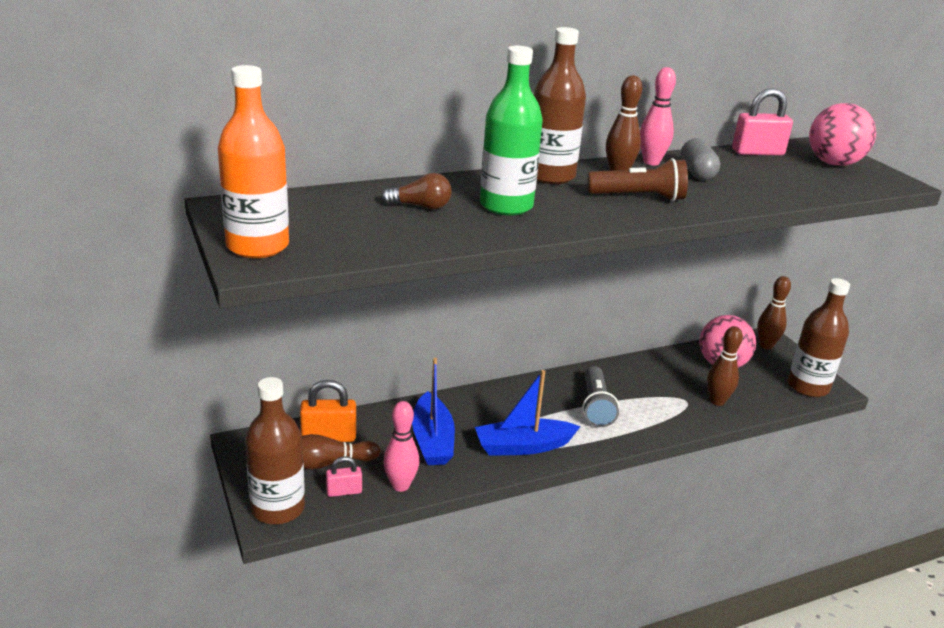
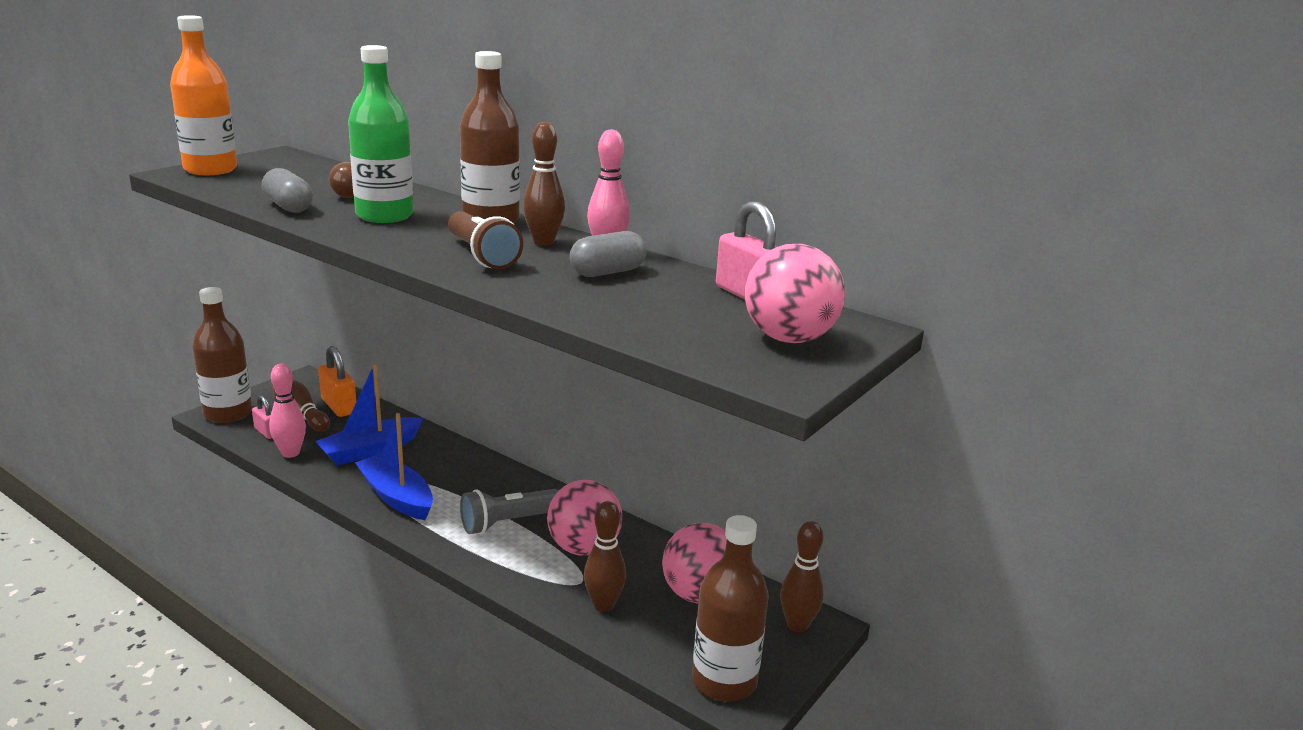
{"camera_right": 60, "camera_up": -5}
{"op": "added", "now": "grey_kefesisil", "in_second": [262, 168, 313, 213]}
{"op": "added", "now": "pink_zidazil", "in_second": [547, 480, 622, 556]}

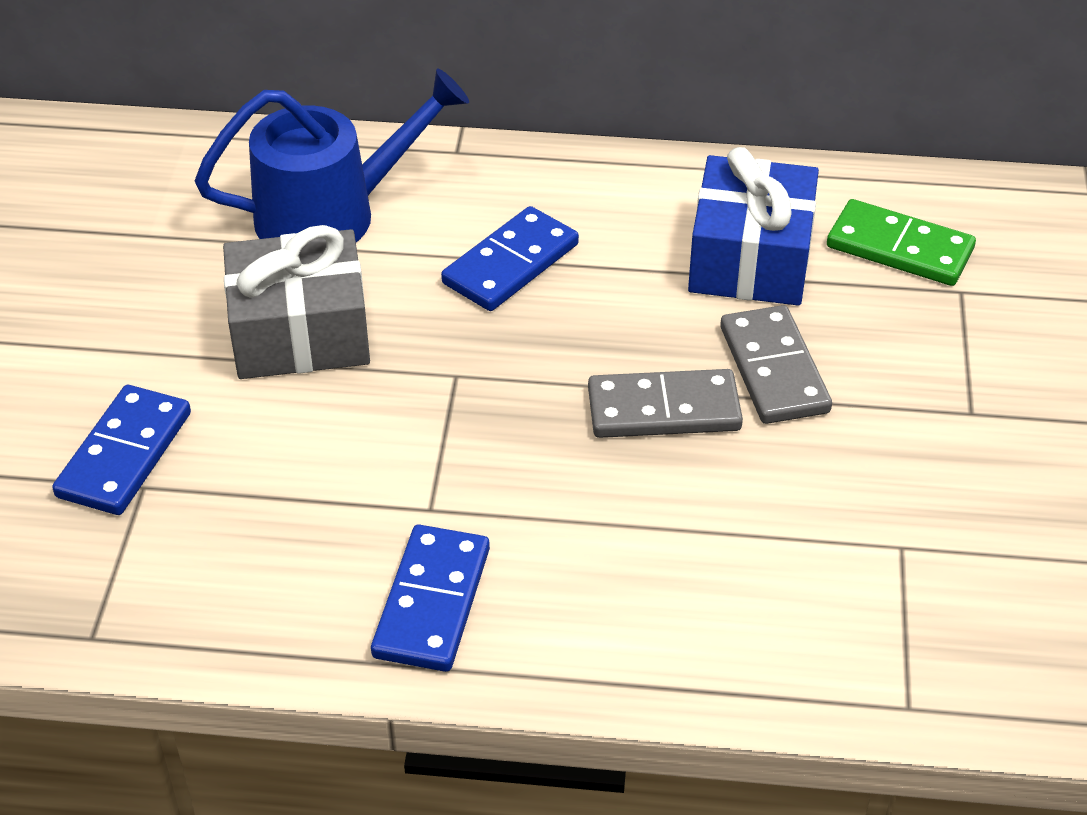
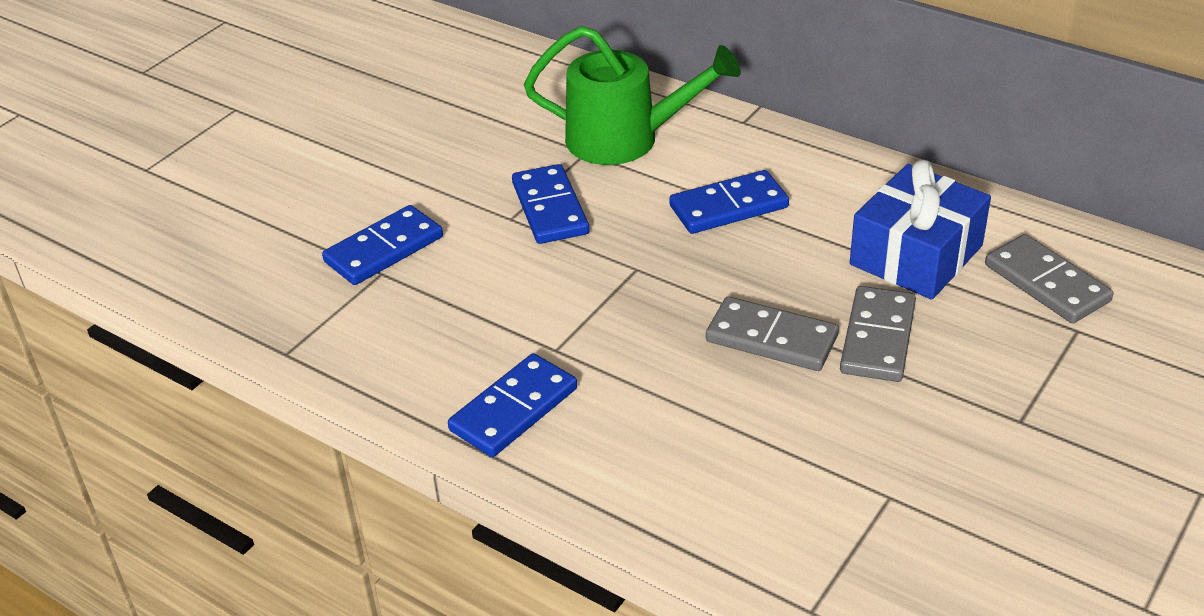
{"camera_right": 30, "camera_up": -5}
{"op": "replaced", "was": "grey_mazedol", "now": "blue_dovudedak", "in_first": [223, 225, 370, 379], "in_second": [512, 164, 589, 244]}
{"op": "recoloured", "was": "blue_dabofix", "now": "green_dabofix", "in_first": [194, 68, 469, 242], "in_second": [524, 26, 741, 165]}
{"op": "recoloured", "was": "green_dovudedak", "now": "grey_dovudedak", "in_first": [827, 199, 976, 286], "in_second": [985, 234, 1113, 323]}

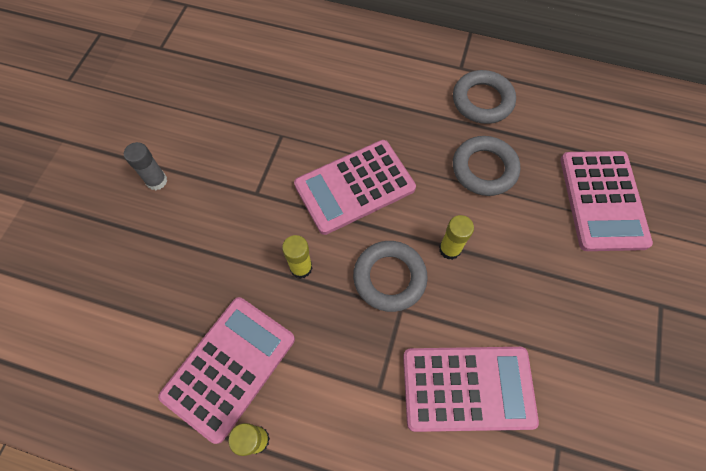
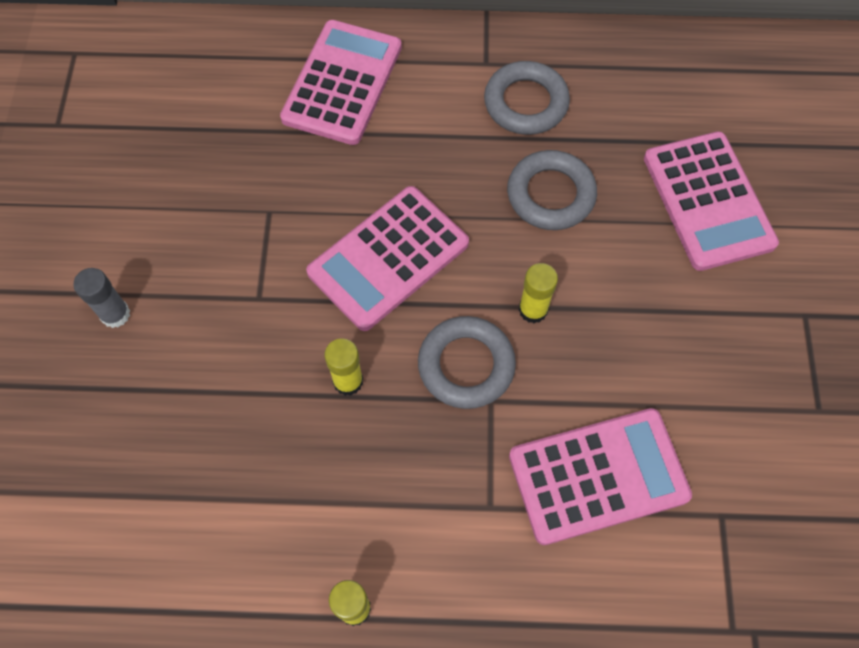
{"camera_right": -15, "camera_up": 0}
{"op": "moved", "was": "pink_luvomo", "in_first": [158, 297, 295, 444], "in_second": [280, 20, 402, 145]}

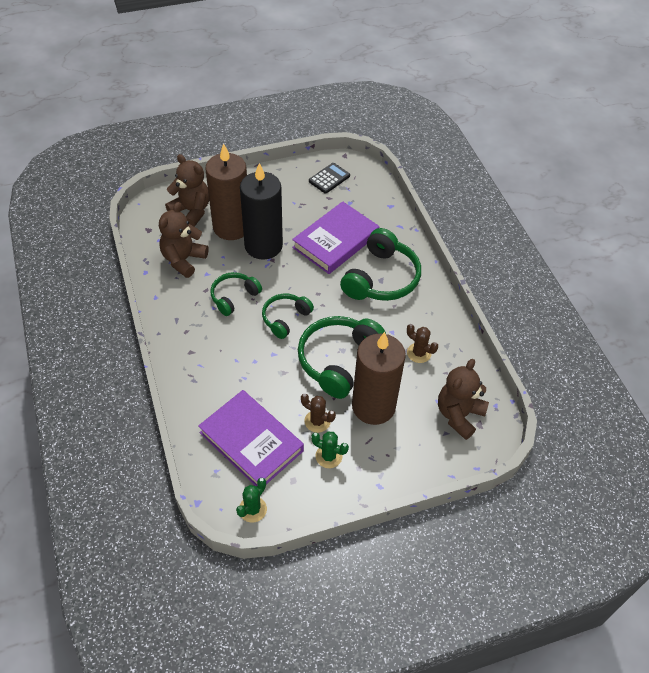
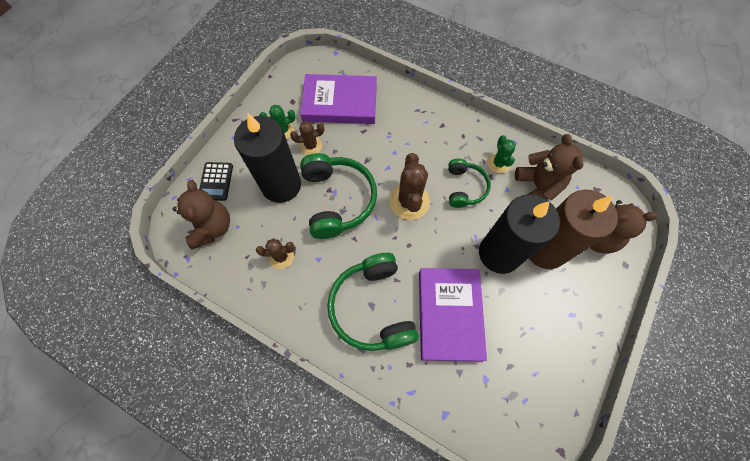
{"camera_right": 140, "camera_up": 15}
{"op": "moved", "was": "black_luvomo", "in_first": [309, 163, 350, 194], "in_second": [199, 162, 233, 201]}
{"op": "recoloured", "was": "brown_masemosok", "now": "black_masemosok", "in_first": [352, 332, 406, 425], "in_second": [234, 114, 301, 203]}
{"op": "replaced", "was": "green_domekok", "now": "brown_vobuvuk", "in_first": [262, 293, 314, 339], "in_second": [389, 153, 430, 220]}
{"op": "moved", "was": "green_vobuvuk", "in_first": [236, 478, 267, 522], "in_second": [488, 135, 516, 173]}

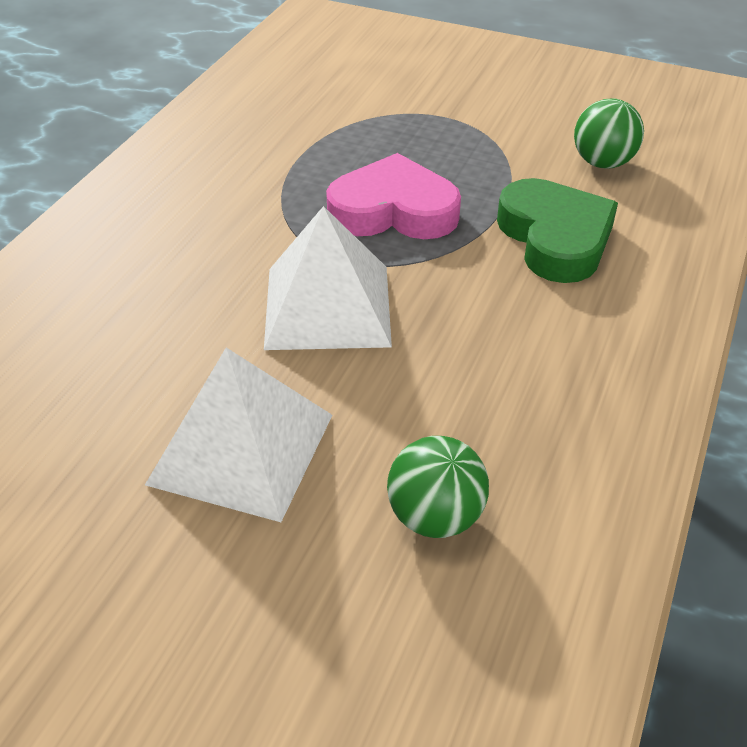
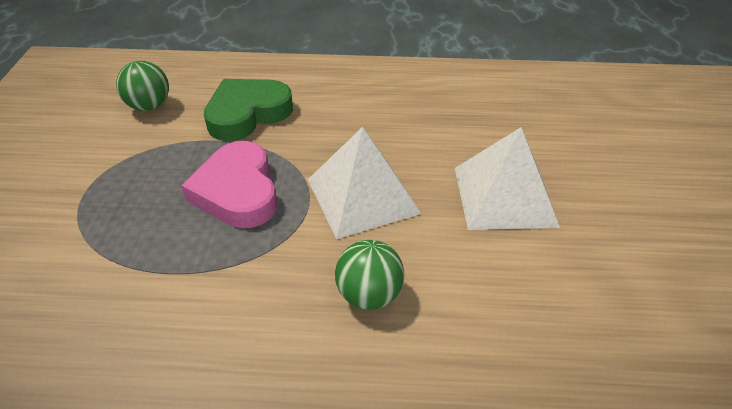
{"camera_right": -110, "camera_up": 0}
{"op": "moved", "was": "green_zidazil", "in_first": [387, 436, 489, 538], "in_second": [335, 240, 404, 310]}

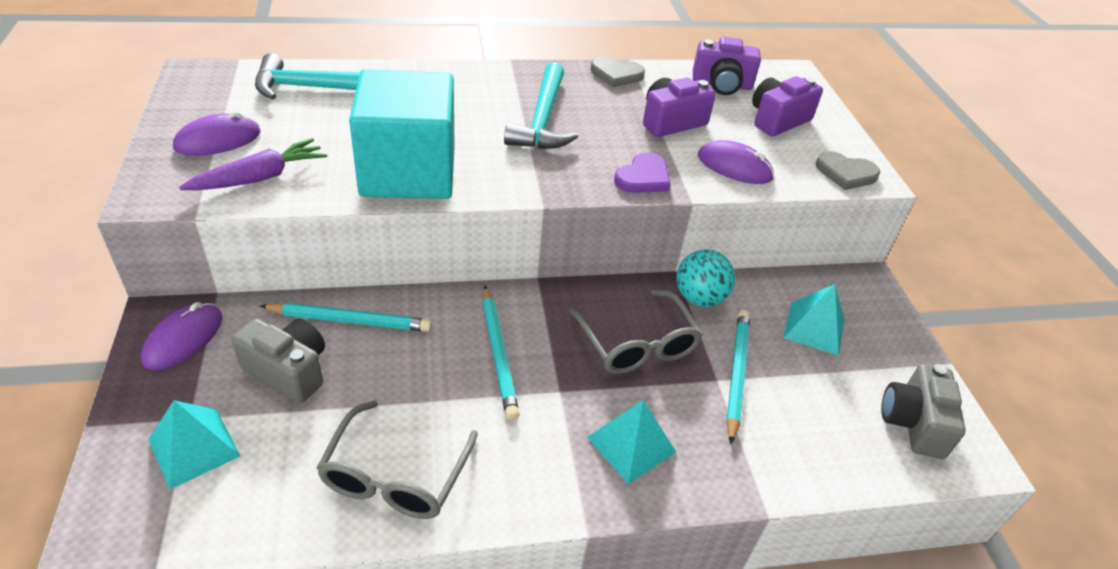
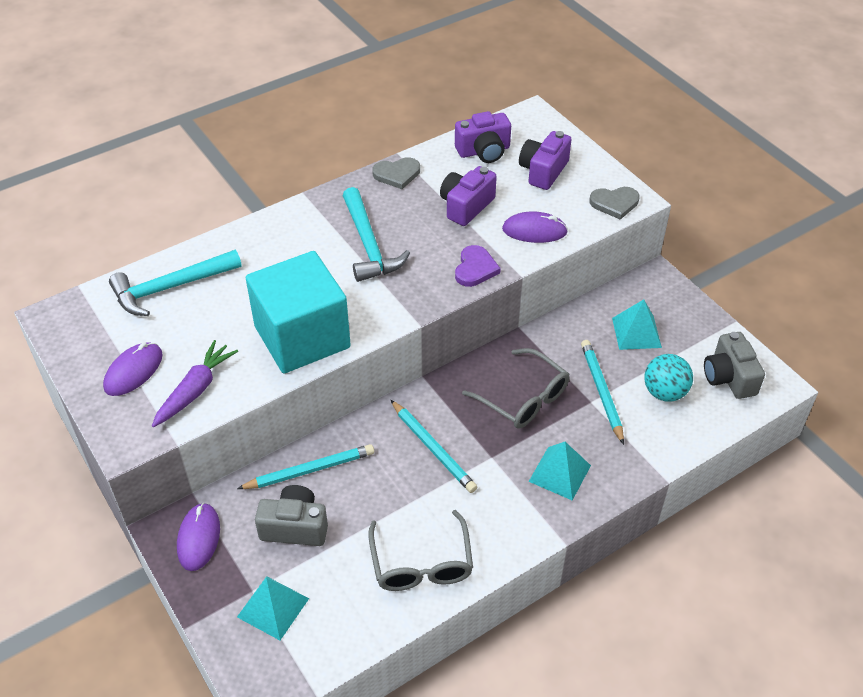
{"camera_right": -20, "camera_up": 5}
{"op": "moved", "was": "turquoise_zidazil", "in_first": [677, 249, 735, 307], "in_second": [644, 354, 693, 402]}

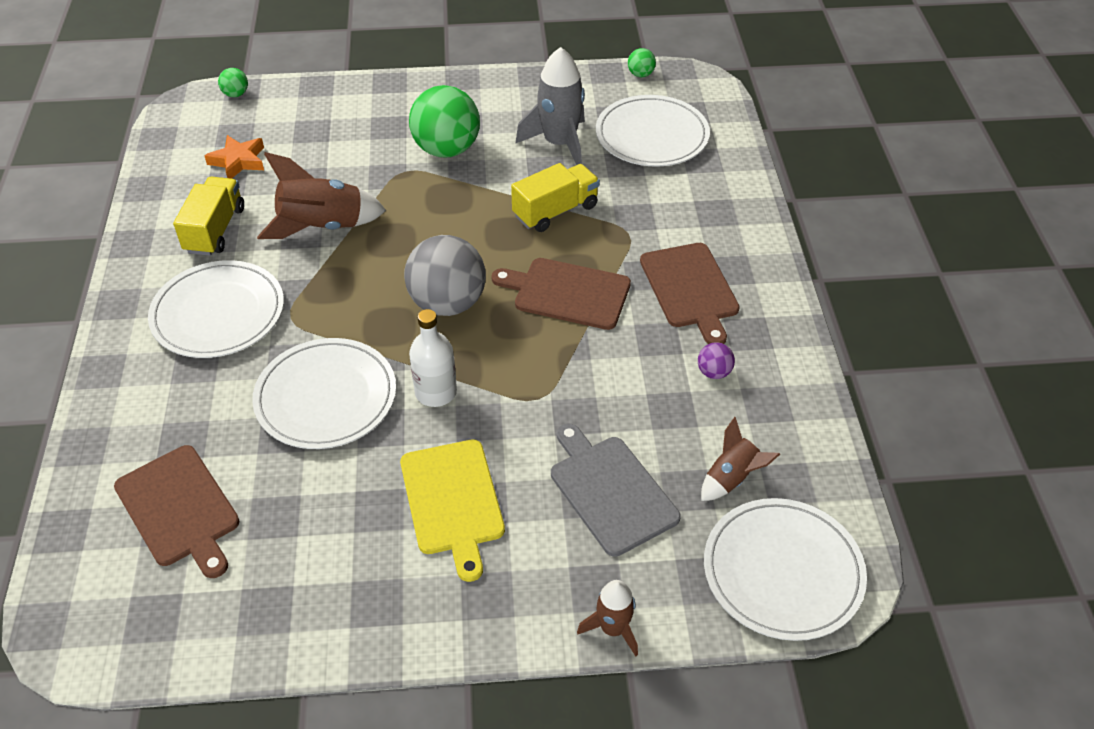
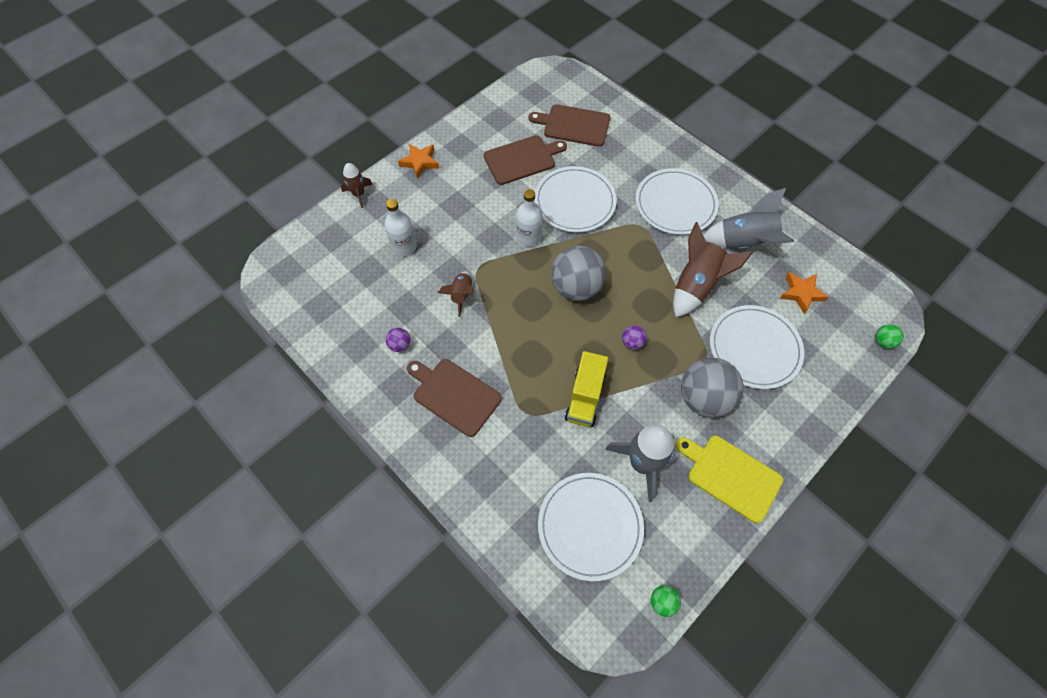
{"camera_right": 140, "camera_up": 15}
{"op": "replaced", "was": "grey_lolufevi", "now": "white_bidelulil", "in_first": [551, 424, 681, 557], "in_second": [385, 199, 417, 256]}
{"op": "added", "now": "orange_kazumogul", "in_second": [398, 144, 439, 179]}
{"op": "moved", "was": "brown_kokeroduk", "in_first": [701, 417, 780, 501], "in_second": [438, 271, 474, 317]}
{"op": "moved", "was": "brown_lolufevi", "in_first": [491, 258, 631, 330], "in_second": [483, 135, 567, 185]}
{"op": "added", "now": "purple_zidazil", "in_second": [622, 325, 647, 350]}
{"op": "moved", "was": "yellow_lolufevi", "in_first": [400, 439, 505, 582], "in_second": [676, 436, 783, 523]}
{"op": "recoloured", "was": "green_zidazil", "now": "grey_zidazil", "in_first": [409, 85, 480, 157], "in_second": [681, 357, 744, 417]}
{"op": "replaced", "was": "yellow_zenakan", "now": "grey_kokeroduk", "in_first": [173, 177, 244, 256], "in_second": [703, 188, 794, 249]}
{"op": "moved", "was": "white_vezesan", "in_first": [704, 498, 867, 641], "in_second": [710, 305, 804, 389]}

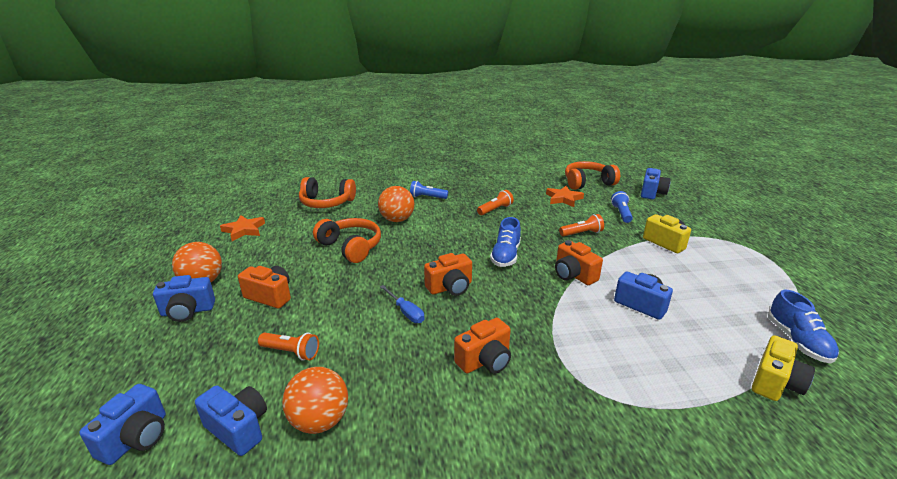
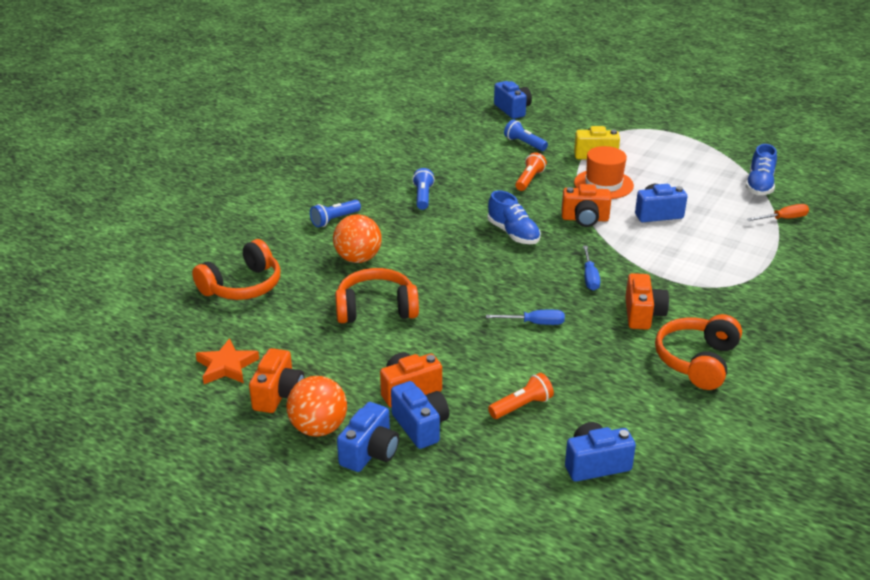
{"camera_right": -50, "camera_up": 5}
{"op": "moved", "was": "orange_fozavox", "in_first": [424, 253, 472, 296], "in_second": [249, 348, 305, 413]}
{"op": "moved", "was": "blue_fozavox", "in_first": [79, 384, 166, 465], "in_second": [391, 381, 449, 449]}
{"op": "recoloured", "was": "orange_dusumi", "now": "blue_dusumi", "in_first": [477, 190, 514, 215], "in_second": [412, 168, 435, 210]}
{"op": "added", "now": "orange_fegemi", "in_second": [574, 146, 634, 199]}
{"op": "added", "now": "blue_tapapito", "in_second": [583, 246, 600, 291]}
{"op": "moved", "was": "orange_domekok", "in_first": [565, 161, 620, 190], "in_second": [655, 314, 742, 390]}
{"op": "turned", "was": "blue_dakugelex", "in_first": [768, 290, 839, 364], "in_second": [746, 144, 777, 195], "clockwise": 75}
{"op": "replaced", "was": "yellow_fozavox", "now": "orange_tapapito", "in_first": [752, 335, 815, 401], "in_second": [747, 204, 809, 221]}
{"op": "removed", "was": "orange_zidazil", "in_first": [282, 367, 348, 434]}
{"op": "removed", "was": "orange_kazumogul", "in_first": [546, 185, 584, 207]}

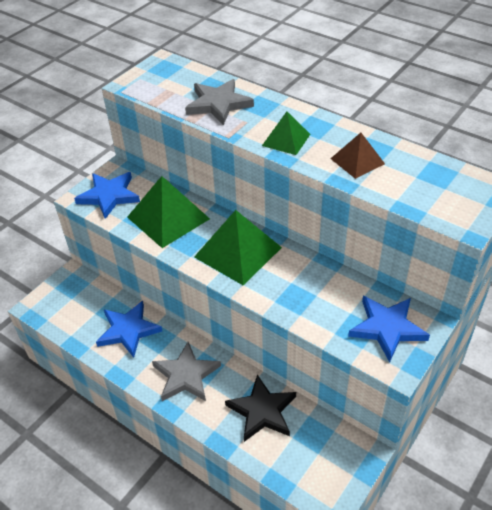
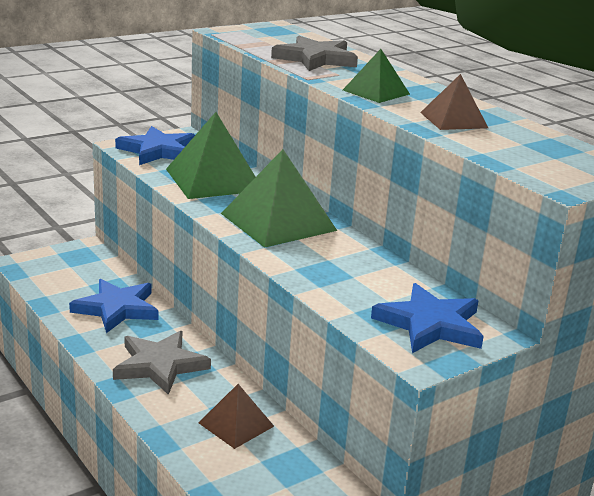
{"camera_right": 15, "camera_up": -20}
{"op": "replaced", "was": "black_kazumogul", "now": "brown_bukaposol", "in_first": [225, 375, 296, 442], "in_second": [199, 384, 274, 449]}

